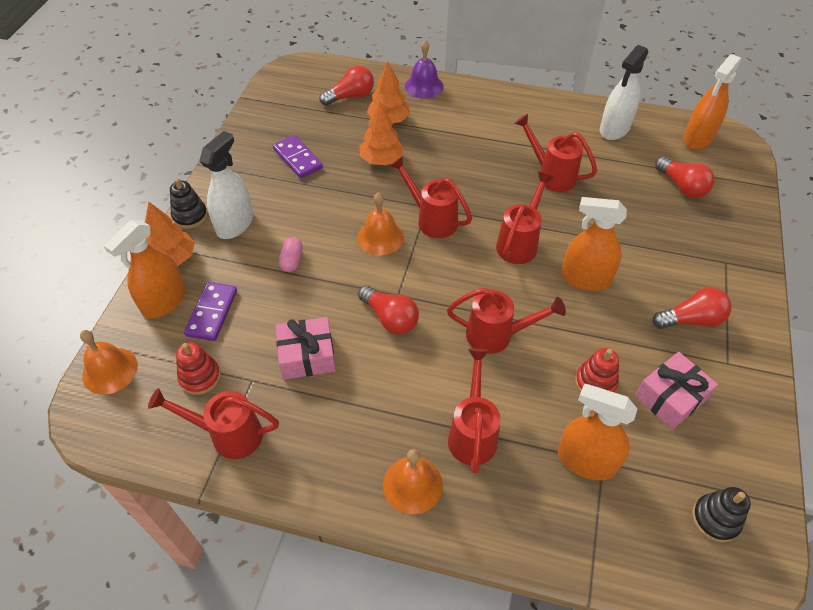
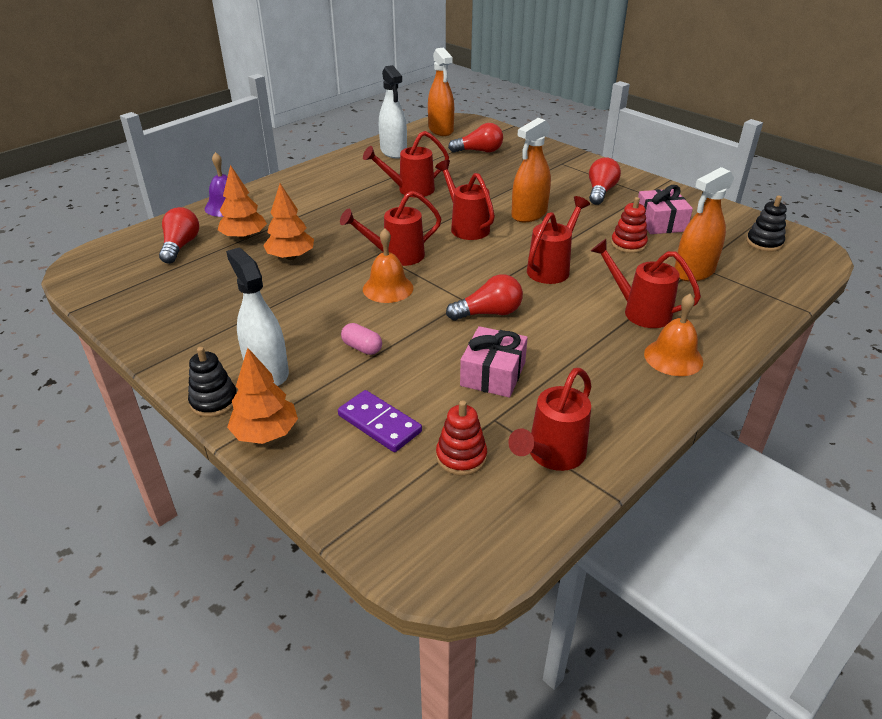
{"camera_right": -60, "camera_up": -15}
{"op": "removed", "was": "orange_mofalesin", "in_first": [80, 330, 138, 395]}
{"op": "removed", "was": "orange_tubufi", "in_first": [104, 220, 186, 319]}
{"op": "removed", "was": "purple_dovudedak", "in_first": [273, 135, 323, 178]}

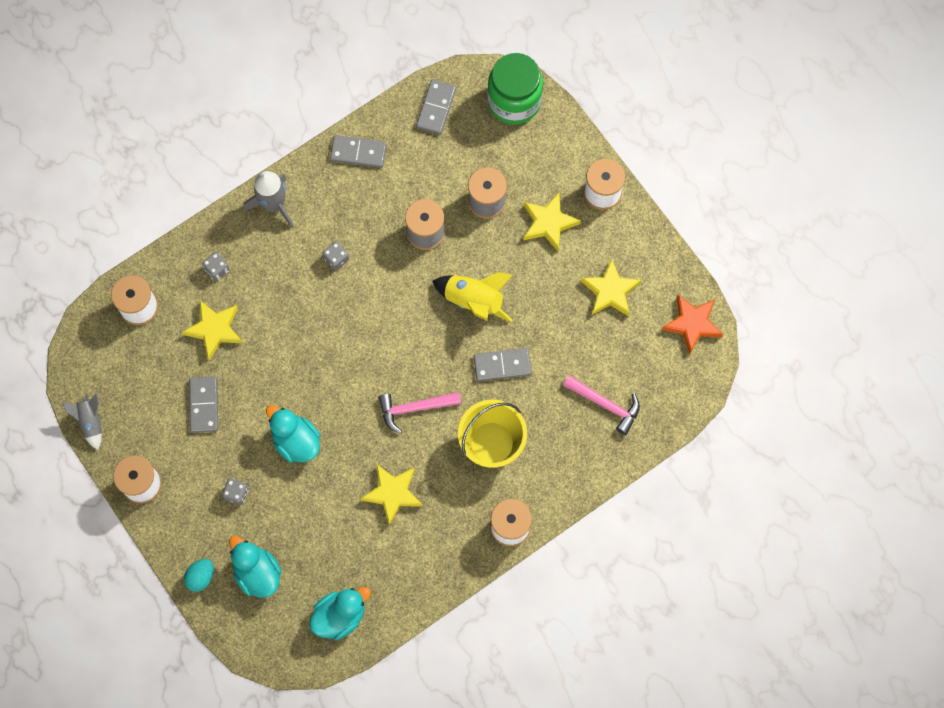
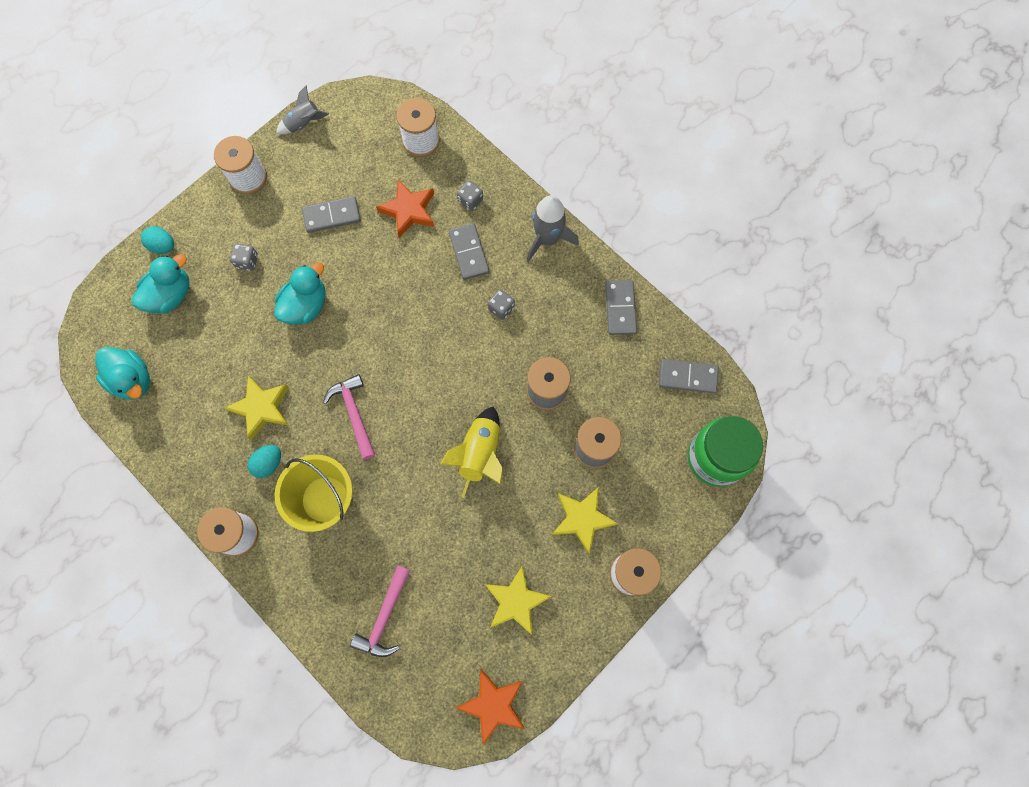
{"camera_right": 80, "camera_up": 0}
{"op": "added", "now": "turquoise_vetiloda", "in_second": [248, 445, 281, 478]}
{"op": "recoloured", "was": "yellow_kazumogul", "now": "orange_kazumogul", "in_first": [182, 301, 243, 360], "in_second": [376, 179, 434, 238]}
{"op": "moved", "was": "grey_dovudedak", "in_first": [474, 348, 531, 381], "in_second": [449, 223, 489, 280]}

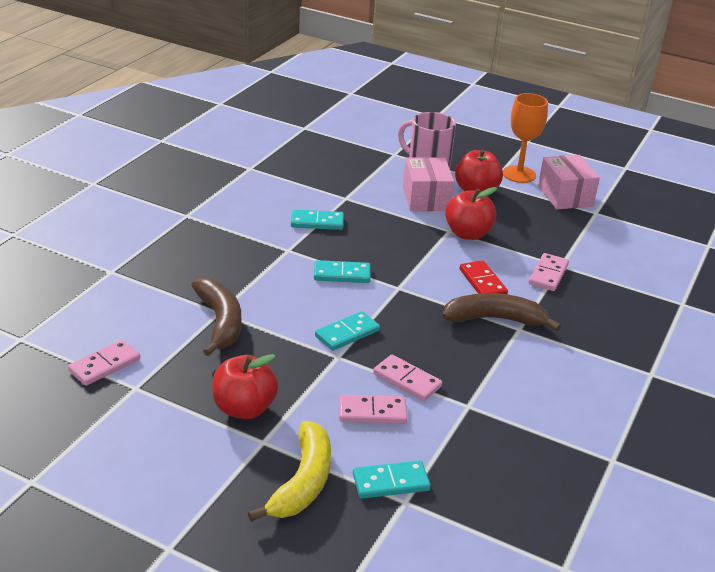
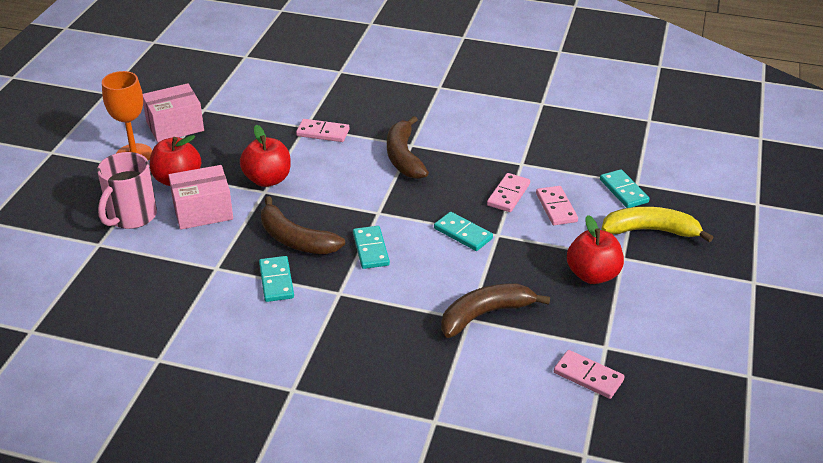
{"camera_right": -100, "camera_up": 5}
{"op": "added", "now": "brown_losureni", "in_second": [261, 196, 345, 254]}
{"op": "removed", "was": "red_dovudedak", "in_first": [460, 260, 508, 294]}

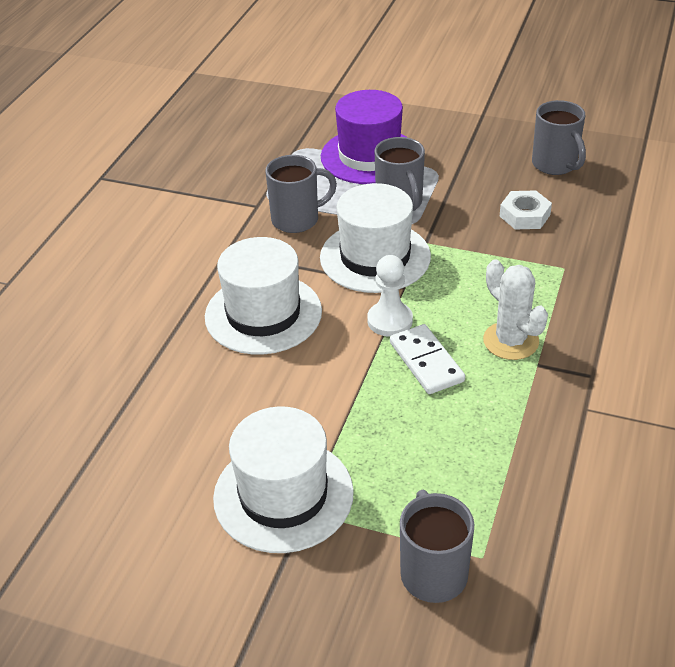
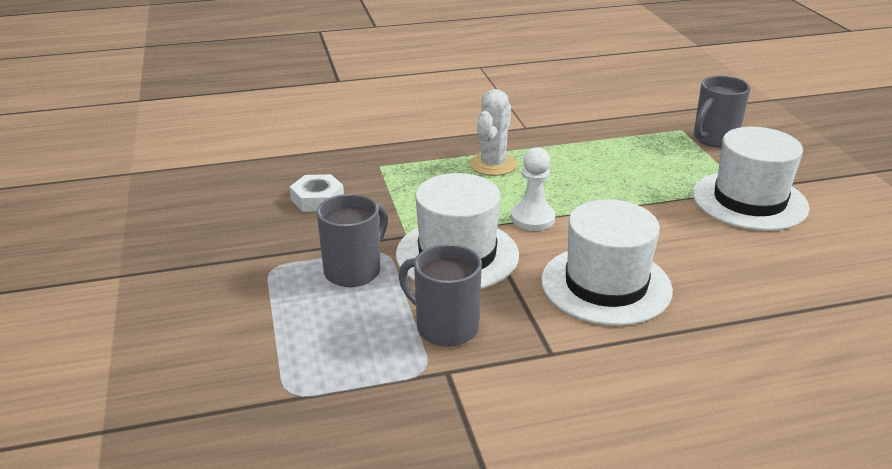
{"camera_right": -125, "camera_up": -10}
{"op": "removed", "was": "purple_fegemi", "in_first": [321, 90, 408, 184]}
{"op": "removed", "was": "white_dovudedak", "in_first": [390, 324, 465, 394]}
{"op": "removed", "was": "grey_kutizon", "in_first": [532, 100, 586, 175]}

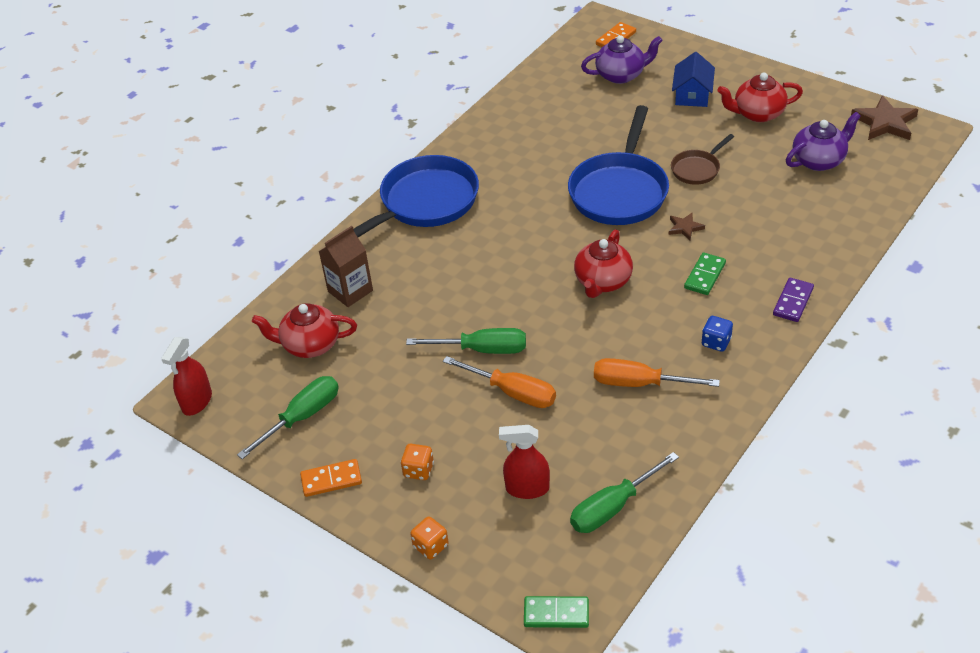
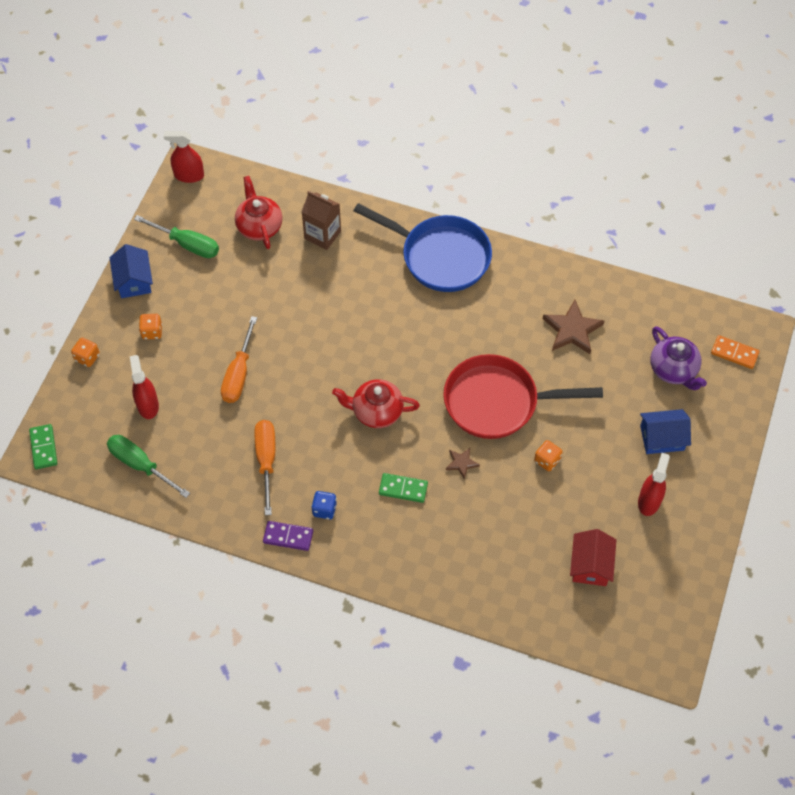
{"camera_right": 70, "camera_up": 15}
{"op": "replaced", "was": "orange_dovudedak", "now": "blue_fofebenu", "in_first": [300, 459, 362, 497], "in_second": [110, 244, 153, 298]}
{"op": "moved", "was": "purple_dovudedak", "in_first": [773, 278, 814, 322], "in_second": [263, 521, 313, 551]}
{"op": "recoloured", "was": "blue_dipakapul", "now": "red_dipakapul", "in_first": [568, 105, 669, 225], "in_second": [443, 354, 603, 439]}
{"op": "replaced", "was": "brown_dipakapul", "now": "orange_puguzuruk", "in_first": [671, 134, 734, 185], "in_second": [534, 440, 562, 471]}
{"op": "moved", "was": "brown_kazumogul", "in_first": [851, 95, 919, 140], "in_second": [543, 300, 604, 354]}
{"op": "replaced", "was": "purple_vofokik", "now": "red_fofebenu", "in_first": [786, 112, 861, 171], "in_second": [570, 529, 616, 586]}
{"op": "replaced", "was": "red_vofokik", "now": "red_tubufi", "in_first": [717, 73, 803, 122], "in_second": [638, 453, 670, 516]}
{"op": "removed", "was": "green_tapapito", "in_first": [406, 328, 526, 354]}

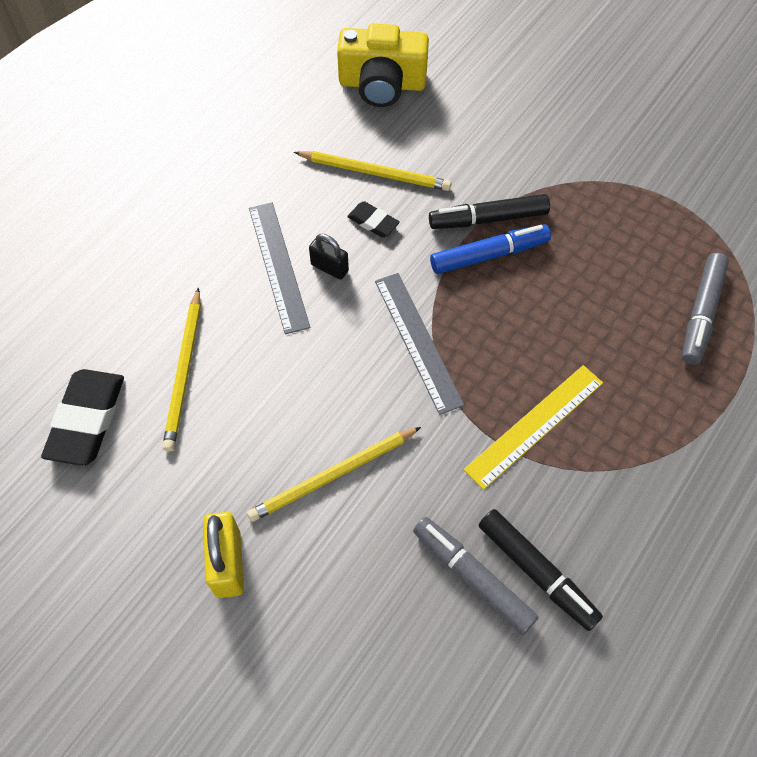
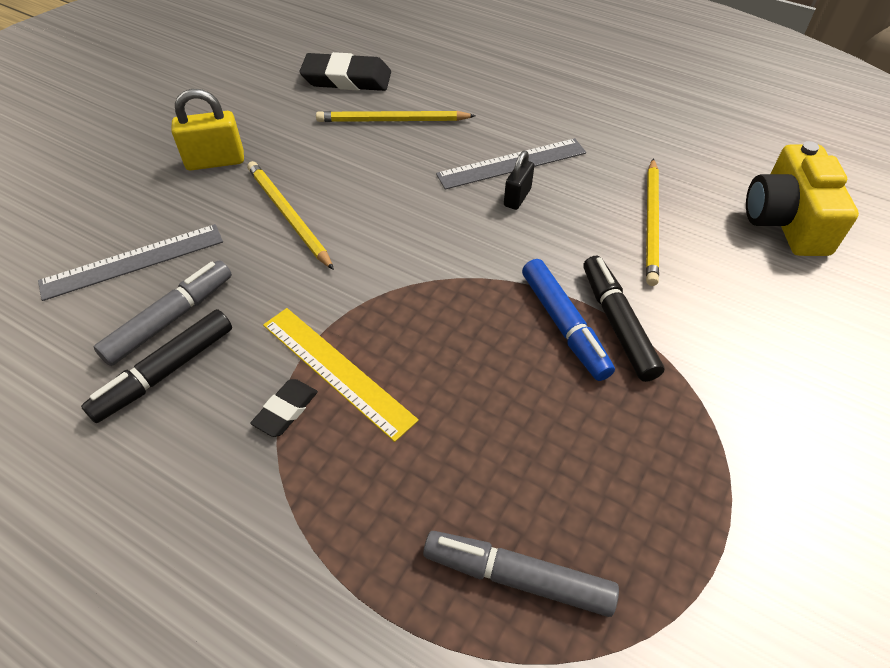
{"camera_right": 85, "camera_up": -10}
{"op": "moved", "was": "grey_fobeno", "in_first": [375, 273, 464, 415], "in_second": [38, 224, 223, 301]}
{"op": "moved", "was": "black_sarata", "in_first": [347, 201, 400, 237], "in_second": [250, 379, 318, 437]}

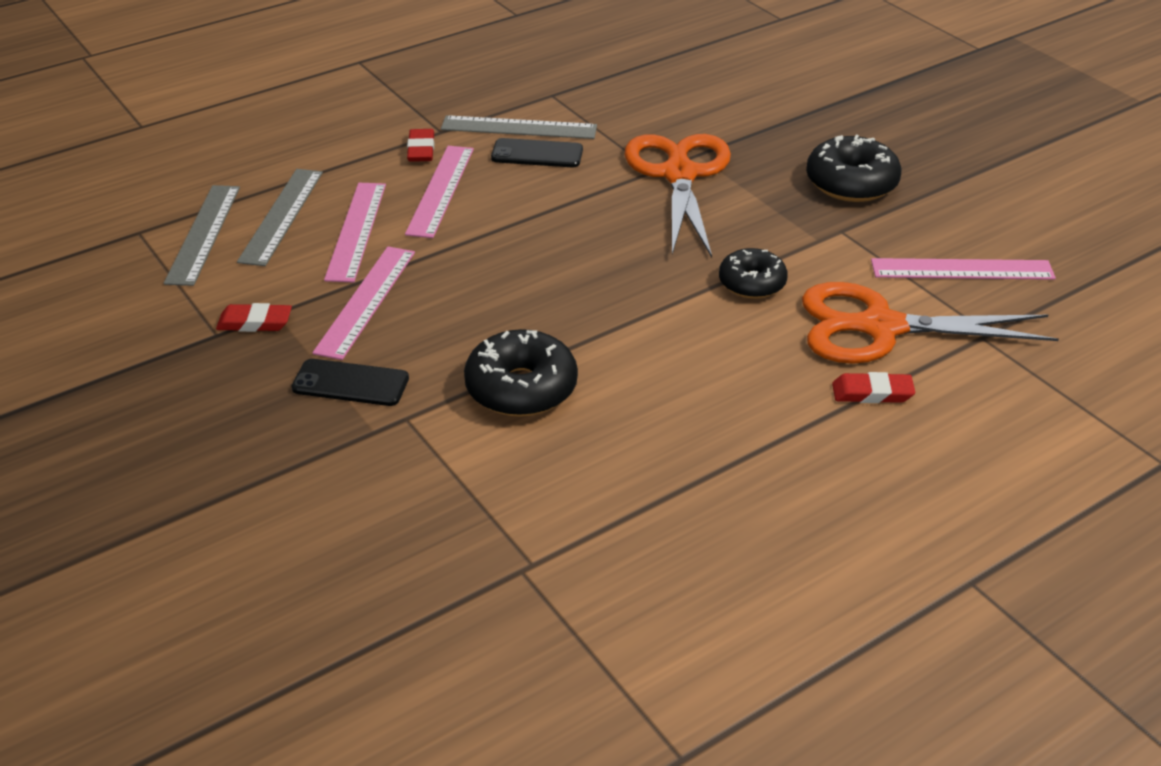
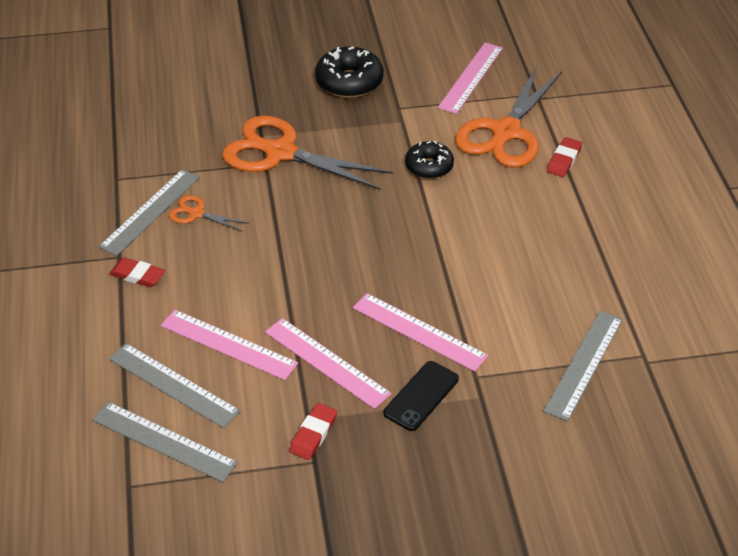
{"camera_right": -65, "camera_up": 5}
{"op": "replaced", "was": "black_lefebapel", "now": "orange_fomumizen", "in_first": [491, 138, 583, 167], "in_second": [169, 195, 249, 232]}
{"op": "moved", "was": "pink_fobeno", "in_first": [405, 146, 474, 238], "in_second": [353, 293, 488, 372]}
{"op": "added", "now": "grey_fobeno", "in_second": [543, 311, 623, 421]}
{"op": "removed", "was": "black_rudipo", "in_first": [464, 329, 578, 417]}

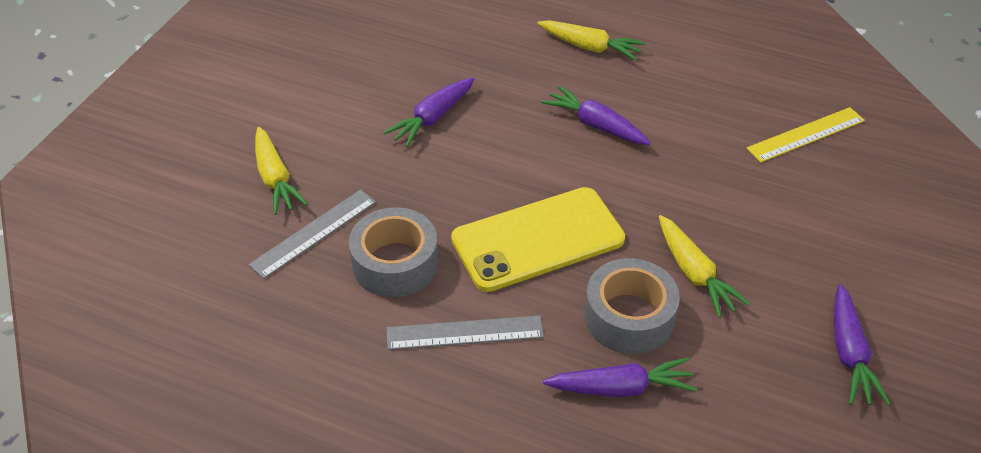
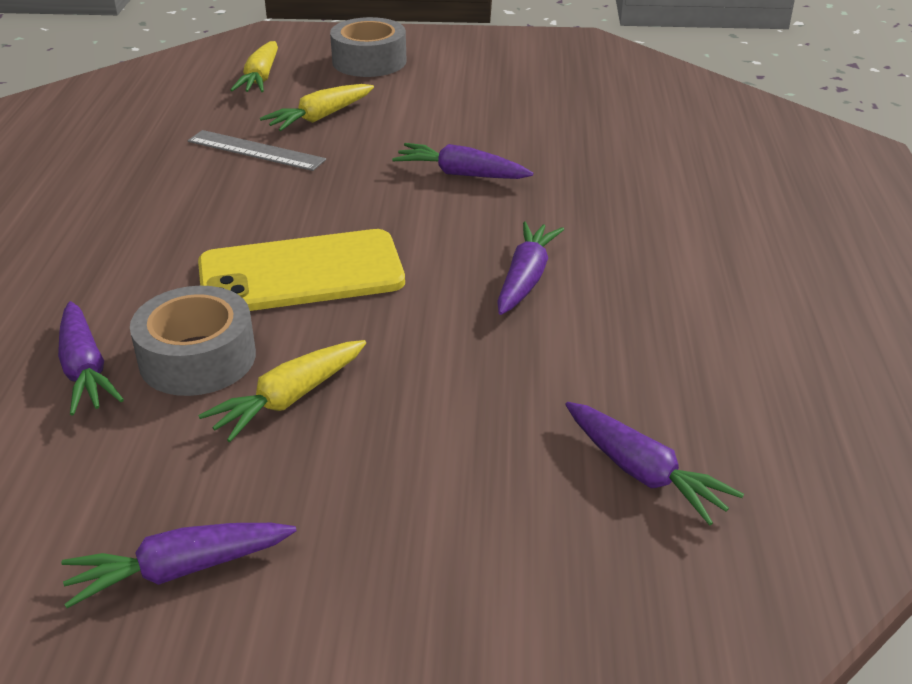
{"camera_right": 70, "camera_up": -10}
{"op": "turned", "was": "yellow_lefebapel", "in_first": [451, 187, 625, 292], "in_second": [198, 229, 405, 311], "clockwise": -60}
{"op": "moved", "was": "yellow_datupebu", "in_first": [537, 20, 646, 61], "in_second": [230, 41, 278, 92]}
{"op": "moved", "was": "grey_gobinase", "in_first": [349, 207, 438, 297], "in_second": [330, 17, 407, 77]}
{"op": "replaced", "was": "yellow_fobeno", "now": "purple_datupebu", "in_first": [747, 107, 865, 163], "in_second": [565, 402, 744, 526]}
{"op": "removed", "was": "grey_fobeno", "in_first": [387, 315, 544, 350]}

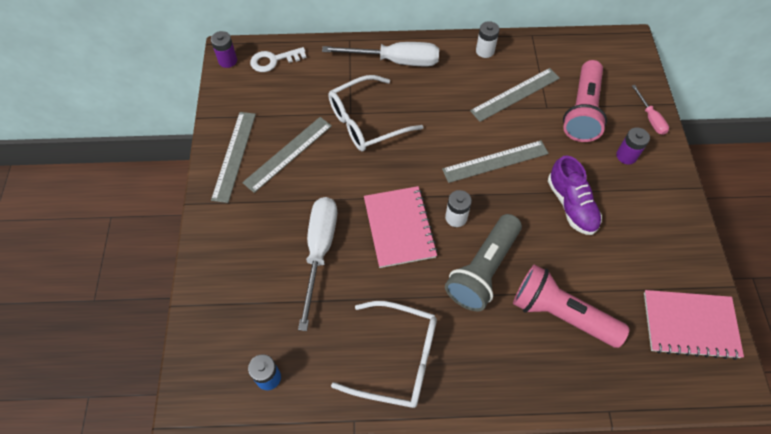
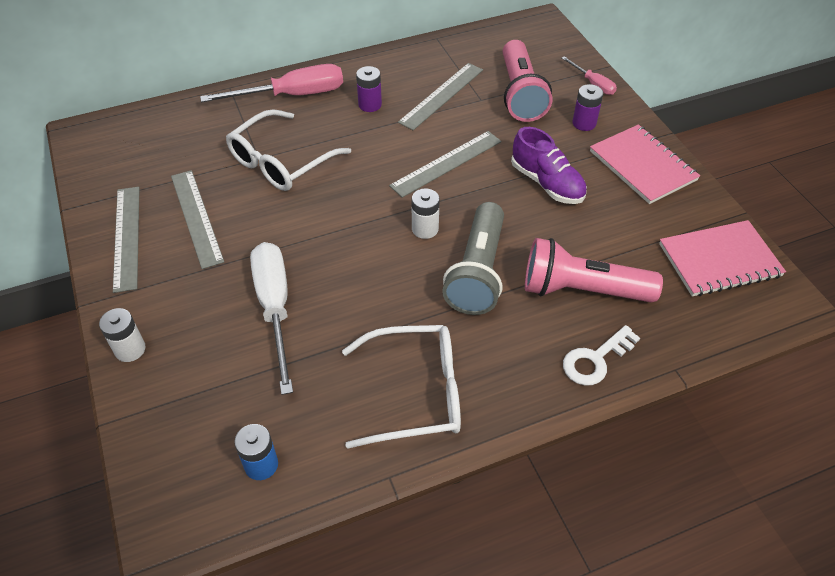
{"camera_right": -20, "camera_up": -10}
{"op": "moved", "was": "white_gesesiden", "in_first": [476, 21, 499, 58], "in_second": [99, 308, 146, 362]}
{"op": "turned", "was": "grey_fobeno", "in_first": [242, 117, 332, 193], "in_second": [171, 170, 224, 269], "clockwise": -45}
{"op": "recoloured", "was": "white_tapapito", "now": "pink_tapapito", "in_first": [322, 42, 439, 66], "in_second": [200, 64, 343, 102]}
{"op": "moved", "was": "purple_gesesiden", "in_first": [211, 31, 237, 68], "in_second": [356, 66, 382, 112]}
{"op": "moved", "was": "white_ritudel", "in_first": [250, 47, 306, 72], "in_second": [563, 325, 640, 386]}
{"op": "moved", "was": "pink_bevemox", "in_first": [364, 186, 438, 268], "in_second": [590, 124, 700, 204]}

